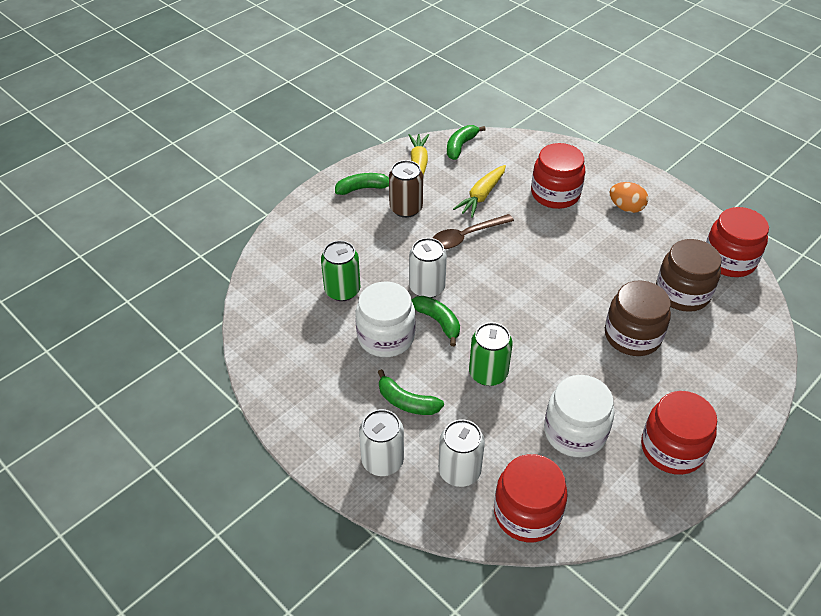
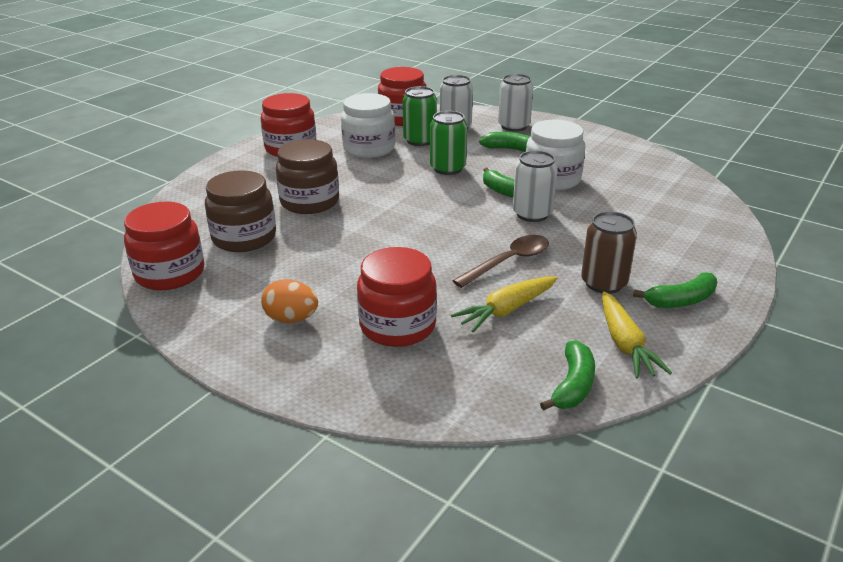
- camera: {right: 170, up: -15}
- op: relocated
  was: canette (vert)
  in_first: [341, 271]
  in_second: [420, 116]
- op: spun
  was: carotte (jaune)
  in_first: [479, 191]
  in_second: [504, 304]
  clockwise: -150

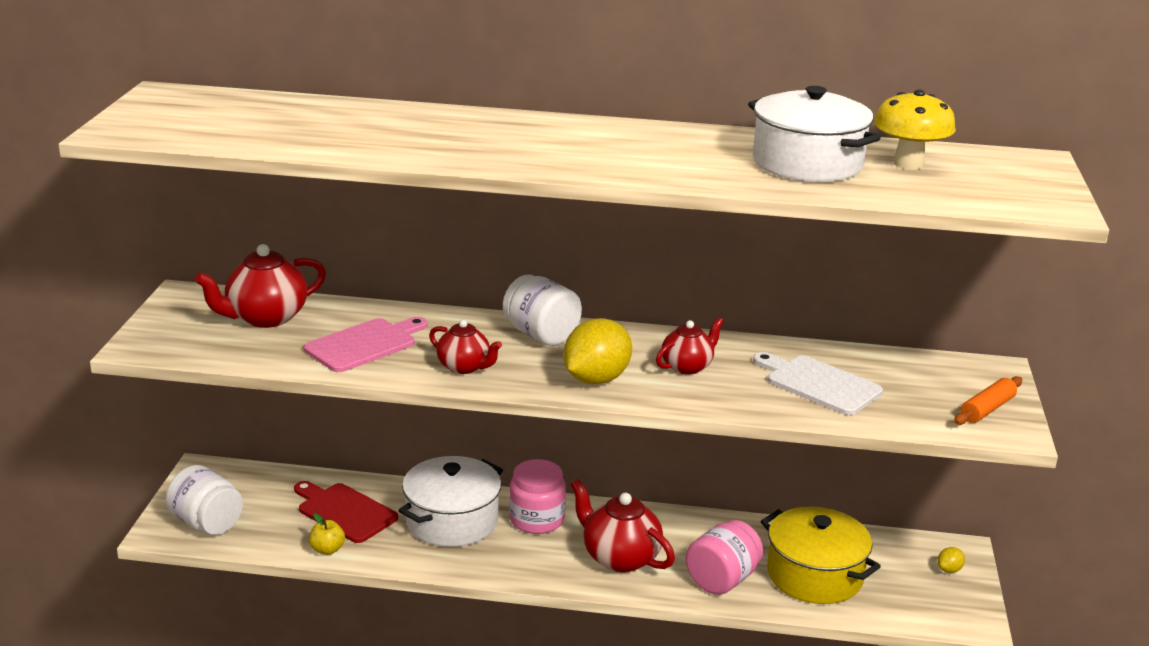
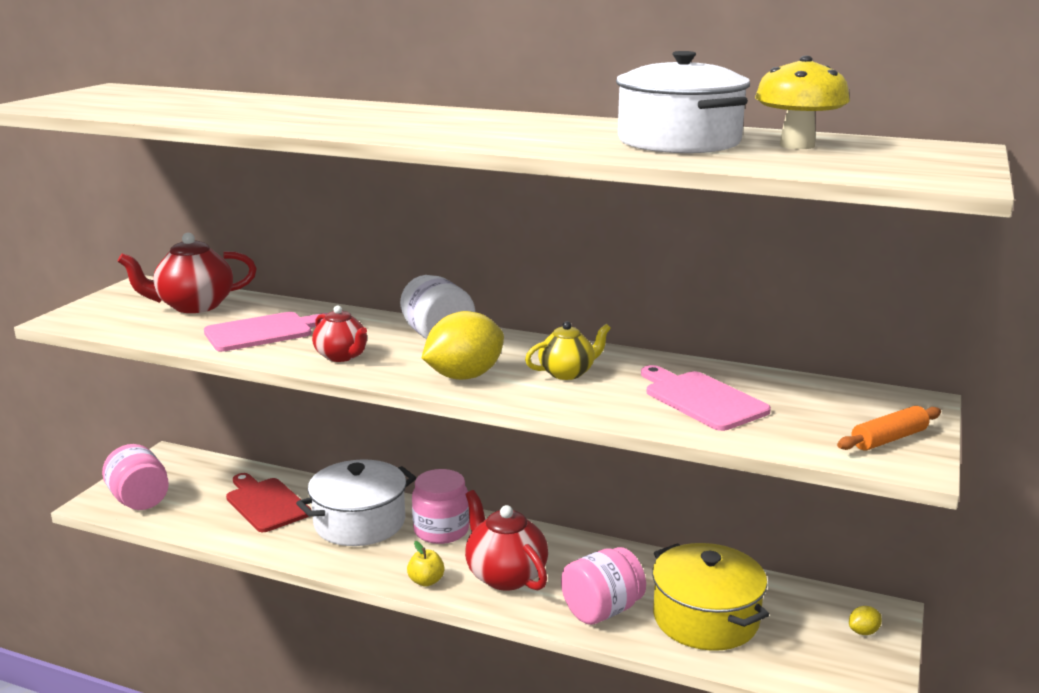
- camera: {right: 15, up: -5}
- op: colour
  was: bocal (blanc)
  now: bocal (rose)
  in_first: [204, 500]
  in_second: [135, 477]
- op: relocated
  was: pomme (jaune)
  in_first: [327, 534]
  in_second: [426, 564]
- op: colour
  was: théière (rouge)
  now: théière (jaune)
  in_first: [690, 346]
  in_second: [568, 350]
- op: colour
  was: planche à découper (blanc)
  now: planche à découper (rose)
  in_first: [818, 383]
  in_second: [706, 398]

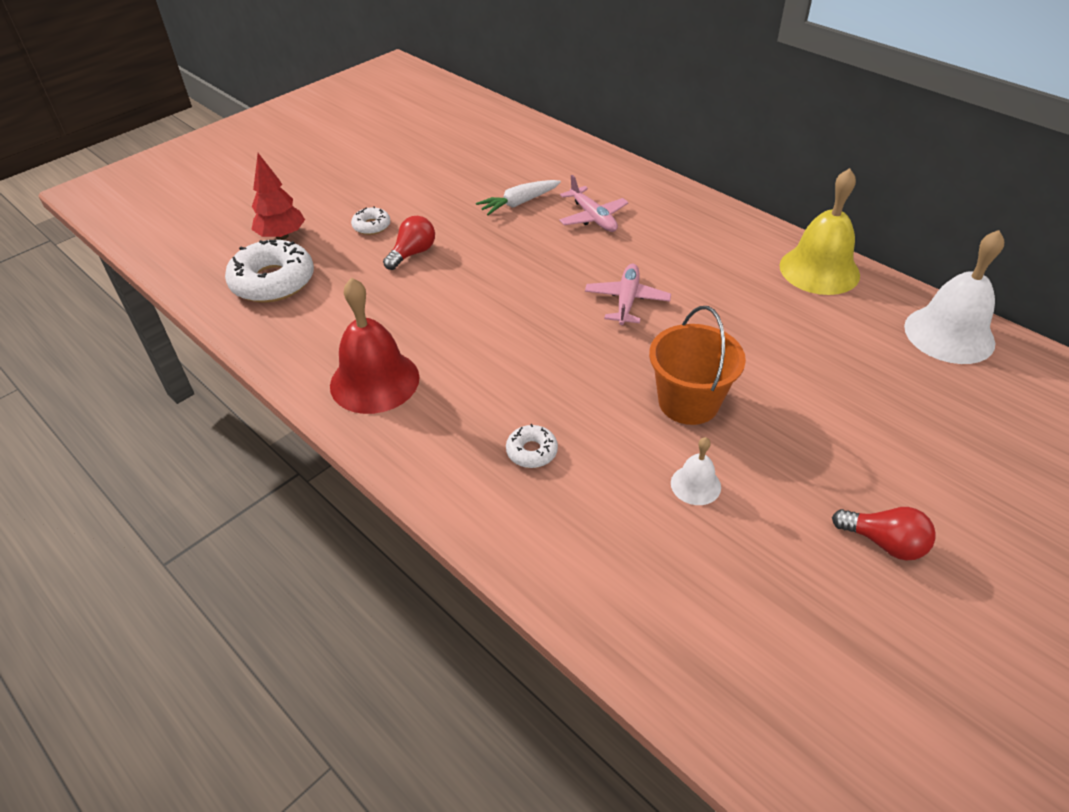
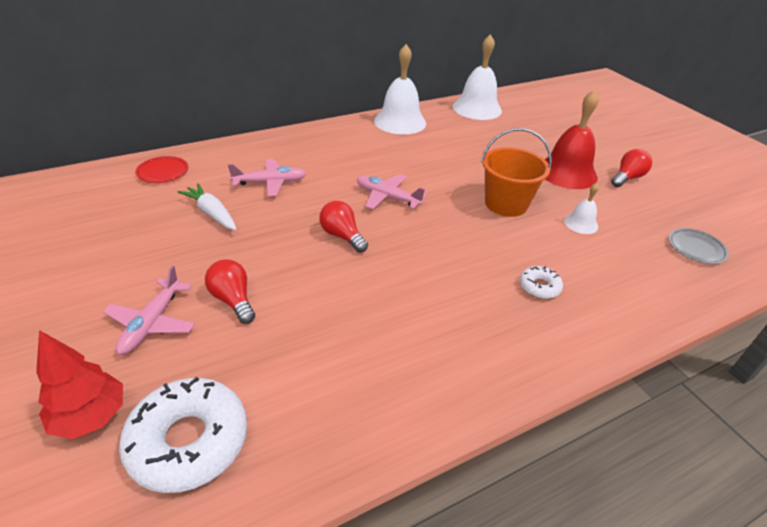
- camera: {right: -75, up: -5}
- op: exchanged
  was: beignet (blanc)
  now: avion (rose)
  in_first: [370, 220]
  in_second: [149, 310]
- op: appeared
  now: assiette (rouge)
  in_second: [161, 169]
- op: spun
  was: carotte (blanc)
  in_first: [518, 197]
  in_second: [207, 206]
  clockwise: 150
- op: appeared
  now: ampoule (rouge)
  in_second: [344, 227]
- op: colour
  was: cloche (jaune)
  now: cloche (blanc)
  in_first: [819, 231]
  in_second: [400, 89]
- op: relocated
  was: cloche (rouge)
  in_first: [375, 346]
  in_second: [572, 139]
- op: appeared
  now: assiette (gris)
  in_second: [699, 246]

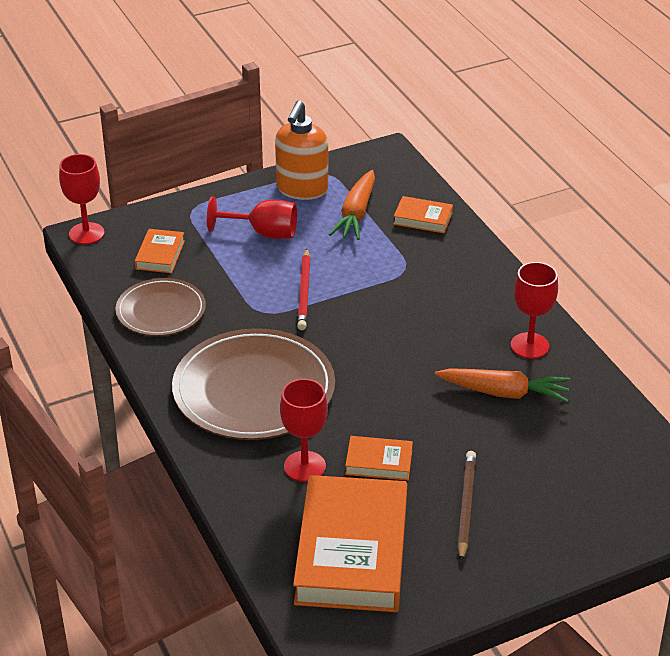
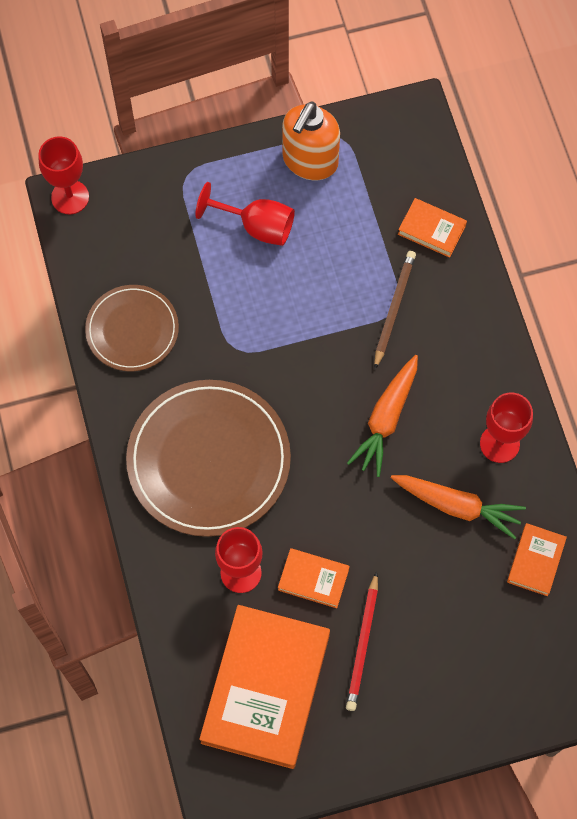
- camera: {right: 10, up: 30}
- op: relocated
  was: crayon (rouge)
  in_first: [304, 289]
  in_second: [362, 641]
- op: relocated
  was: carotte (orange)
  in_first: [352, 205]
  in_second: [382, 416]
- op: relocated
  was: crayon (marron)
  in_first: [466, 506]
  in_second: [395, 310]
- op: relocated
  was: livre (orange)
  in_first: [160, 251]
  in_second: [537, 559]

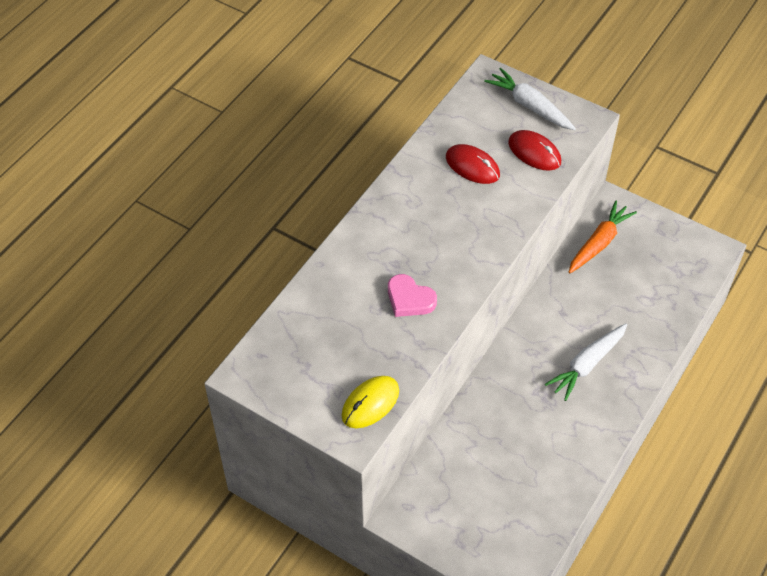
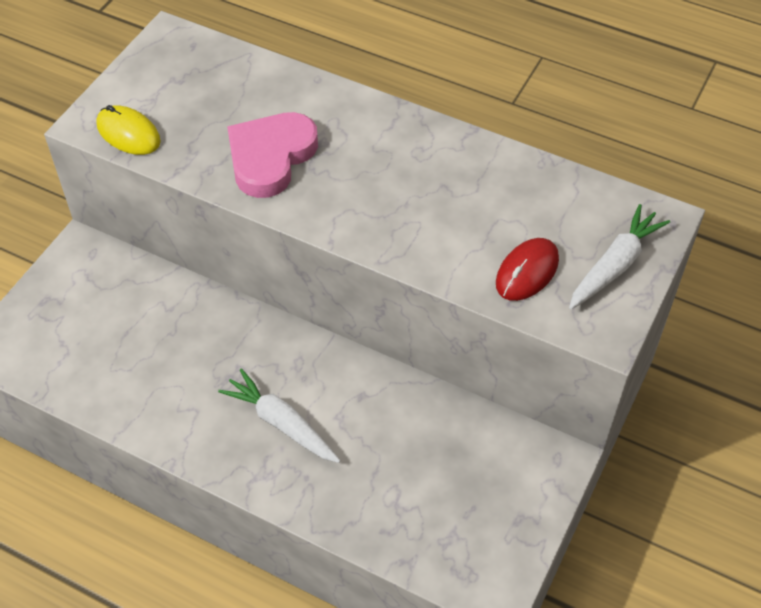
- camera: {right: 85, up: 0}
- op: size
  was: cœur (rose)
  in_first: [412, 295]
  in_second: [272, 155]
  ratio: 1.64
- op: missing
  was: souris (rouge)
  in_first: [473, 164]
- op: missing
  was: carotte (orange)
  in_first: [603, 237]

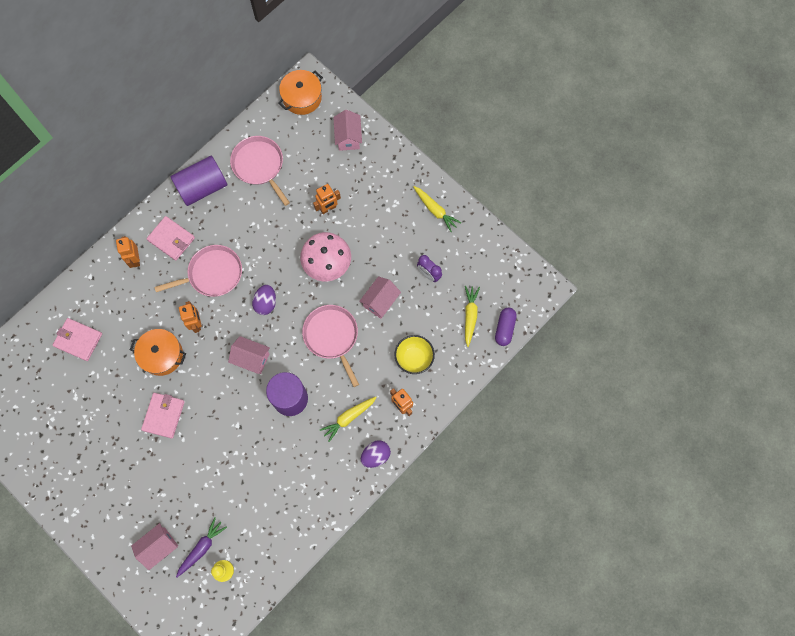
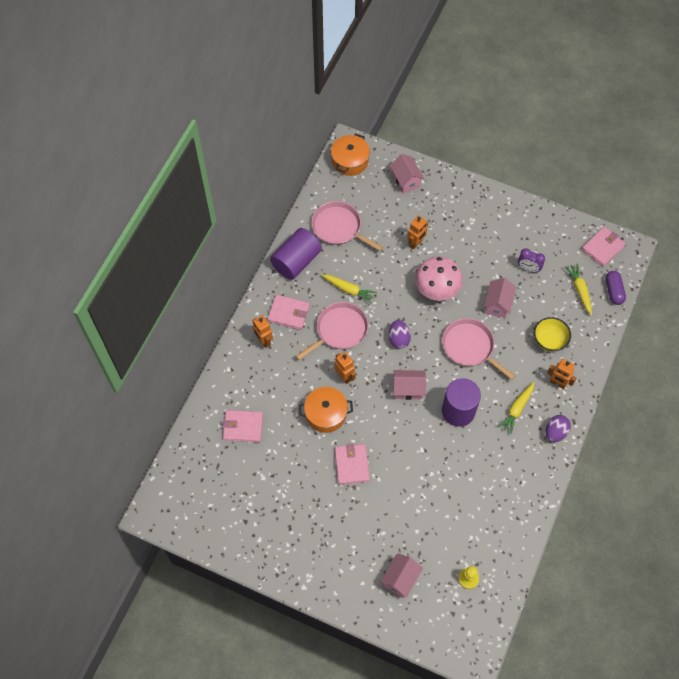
- camera: {right: -20, up: -10}
- op: relocated
  was: carotte (jaune)
  in_first: [437, 209]
  in_second: [349, 289]
- op: appeared
  now: portefeuille (rose)
  in_second: [604, 247]
- op: missing
  was: carotte (violet)
  in_first: [201, 547]

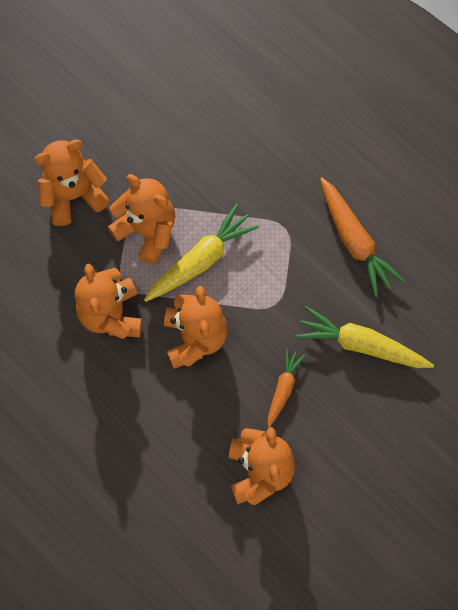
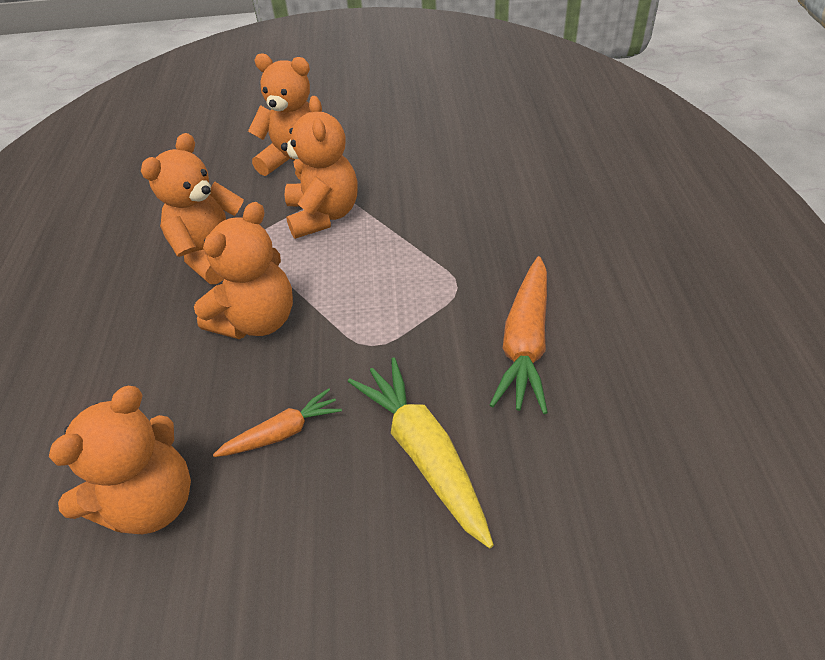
- camera: {right: 45, up: -25}
- op: missing
  was: carotte (jaune)
  in_first: [201, 253]

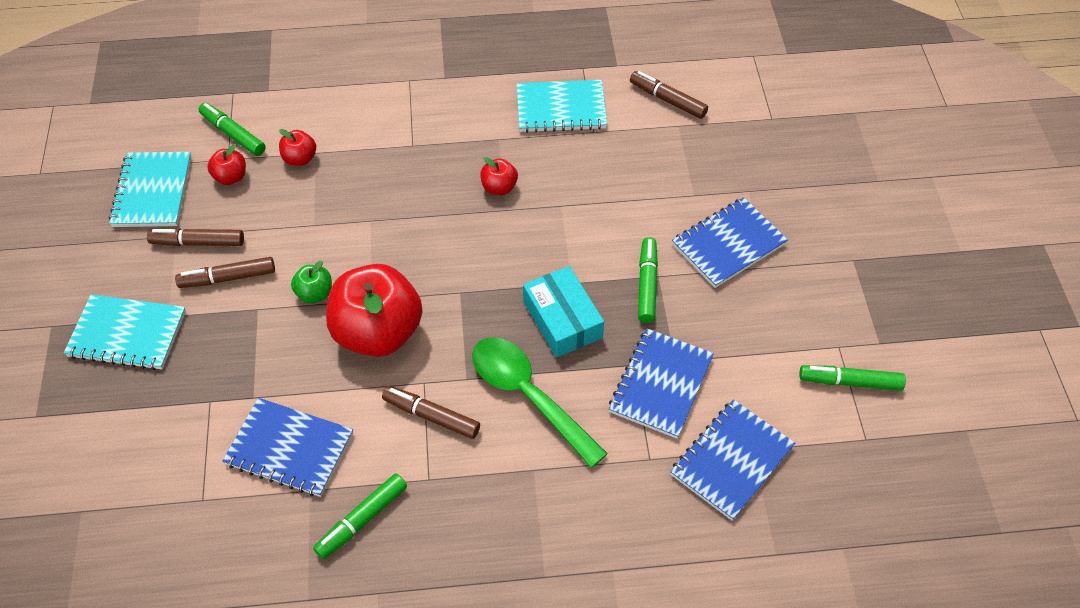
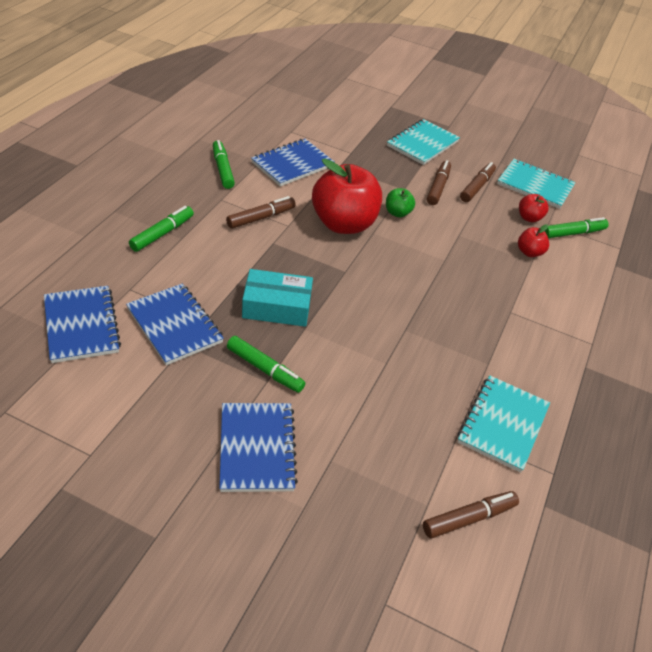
- camera: {right: 115, up: -10}
- op: relocated
  was: feutre (vert)
  in_first: [852, 378]
  in_second: [161, 229]
- op: missing
  was: cuillère (vert)
  in_first: [540, 402]
- op: missing
  was: pomme (rouge)
  in_first: [499, 176]

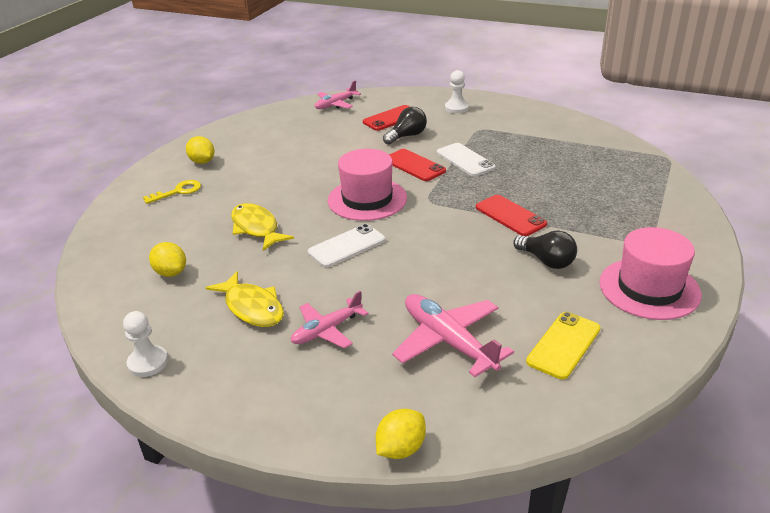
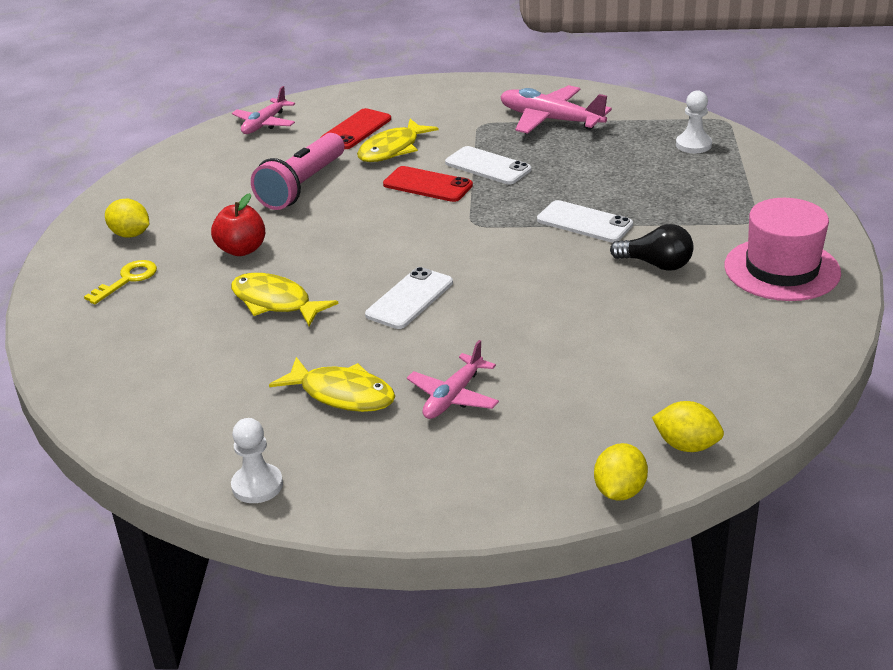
- camera: {right: -20, up: 0}
- op: appeared
  now: pomme (rouge)
  in_second: [238, 224]
- op: appeared
  now: lampe de poche (rose)
  in_second: [298, 171]
- op: exchanged
  was: ampoule (noir)
  now: poisson (jaune)
  in_first: [405, 126]
  in_second: [398, 140]
- op: relocated
  was: avion (rose)
  in_first: [453, 335]
  in_second: [556, 109]
- op: colour
  was: téléphone (rouge)
  now: téléphone (blanc)
  in_first: [511, 215]
  in_second: [585, 221]
- op: relocated
  was: citron (jaune)
  in_first: [167, 259]
  in_second: [688, 426]
- op: relocated
  was: pion (blanc)
  in_first: [457, 91]
  in_second: [694, 121]
- op: missing
  was: chapeau (rose)
  in_first: [367, 185]
- op: missing
  was: téléphone (jaune)
  in_first: [563, 345]

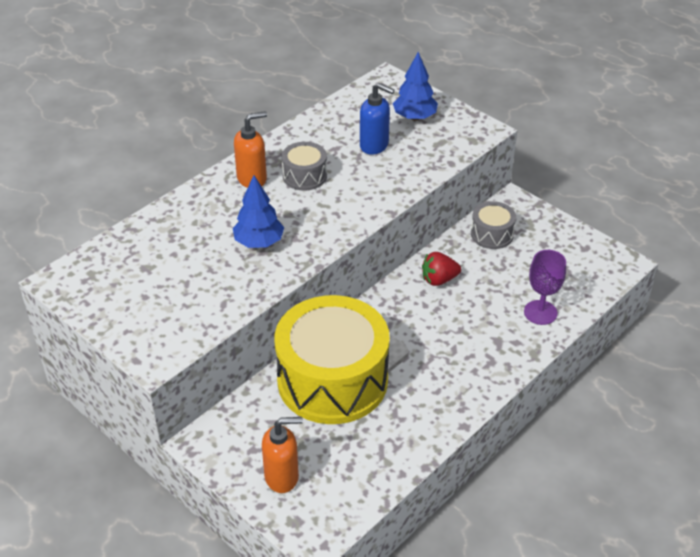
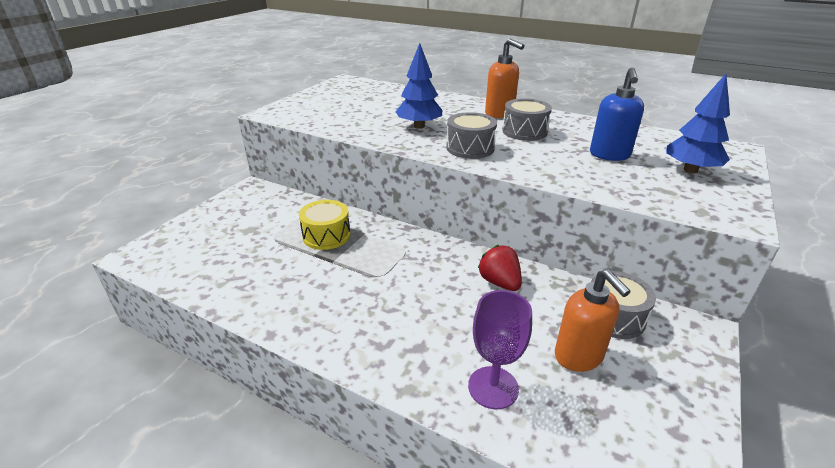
- camera: {right: 75, up: -10}
- op: size
  was: tambour (jaune)
  in_first: [332, 359]
  in_second: [324, 225]
  ratio: 0.44
- op: appeared
  now: tambour (gris)
  in_second: [471, 135]
- op: relocated
  was: distributeur de savon (orange)
  in_first: [282, 455]
  in_second: [593, 320]

